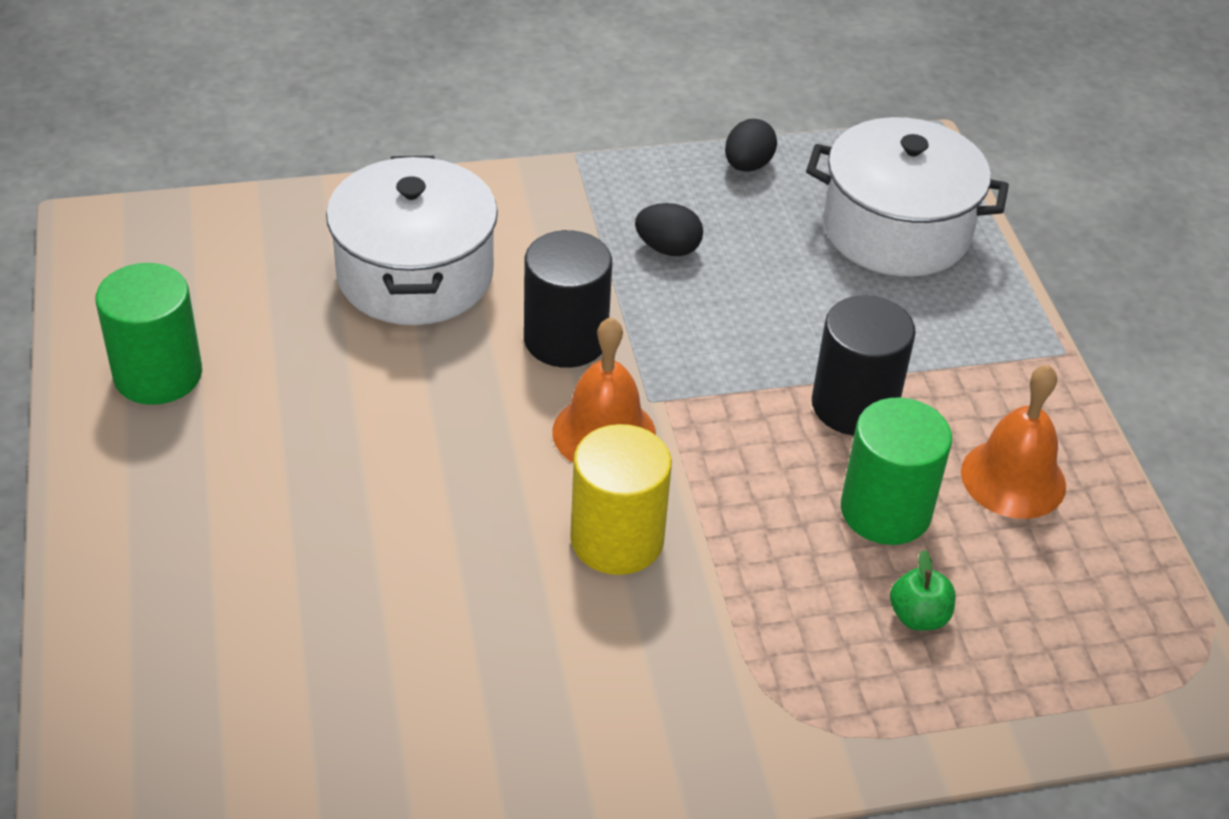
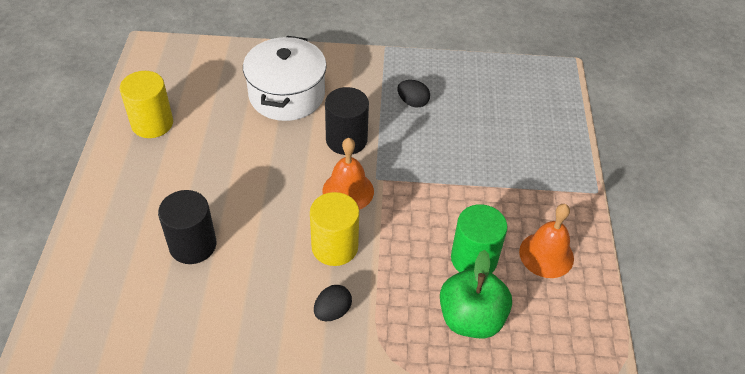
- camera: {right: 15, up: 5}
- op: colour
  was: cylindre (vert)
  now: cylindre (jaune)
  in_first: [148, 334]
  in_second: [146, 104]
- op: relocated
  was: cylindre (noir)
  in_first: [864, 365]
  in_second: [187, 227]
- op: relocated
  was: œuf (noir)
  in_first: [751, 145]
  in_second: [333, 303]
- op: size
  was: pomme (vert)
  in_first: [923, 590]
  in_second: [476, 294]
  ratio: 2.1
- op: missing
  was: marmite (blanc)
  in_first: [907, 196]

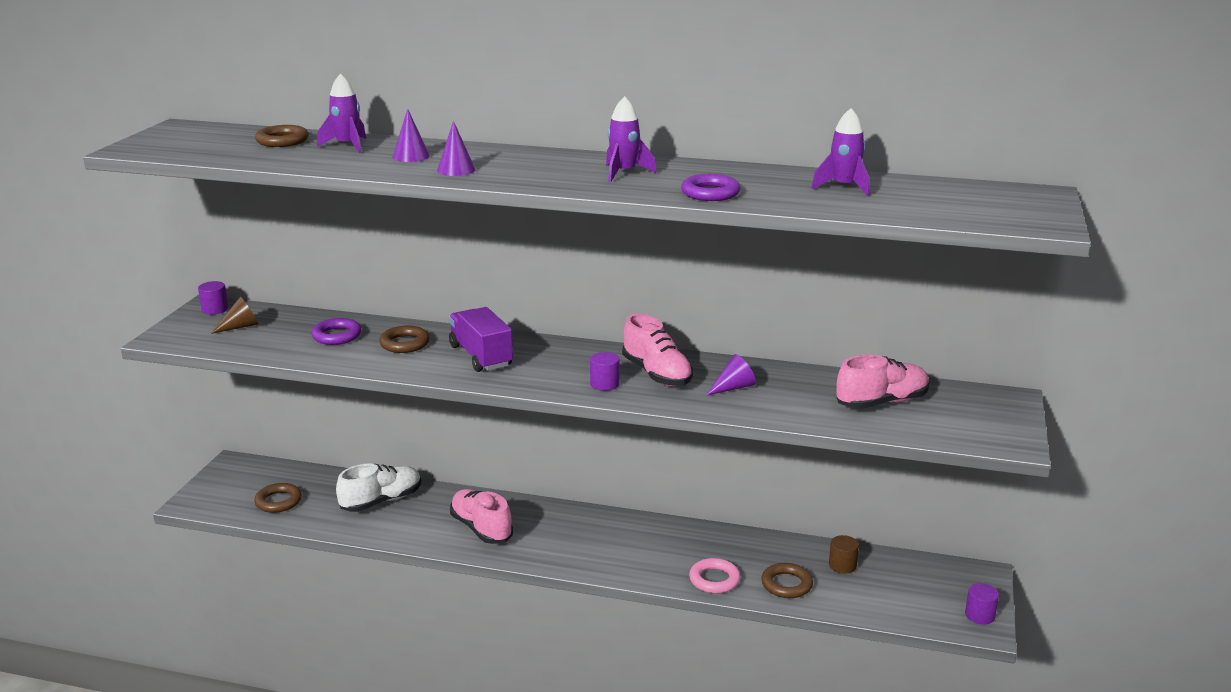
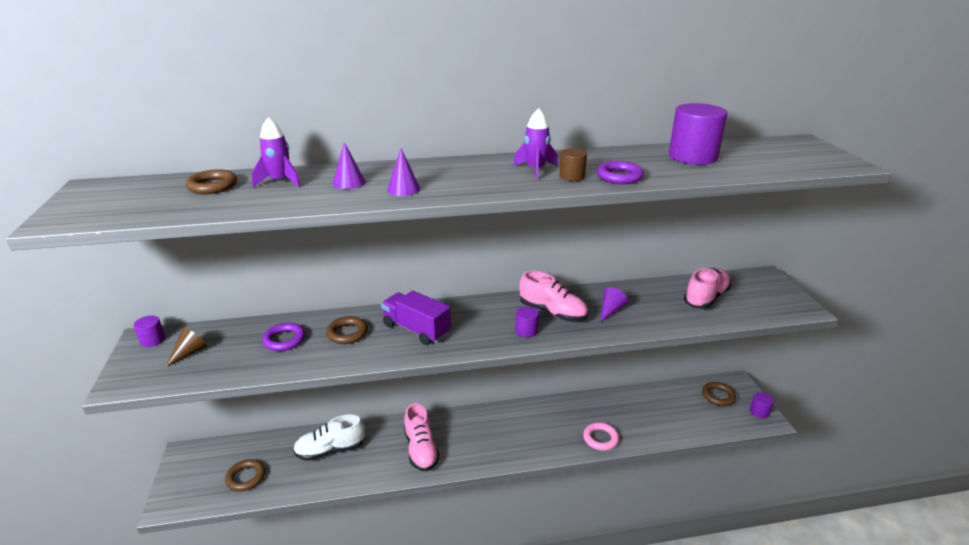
- camera: {right: -25, up: 5}
- op: spun
  was: chaussure (blanc)
  in_first: [378, 487]
  in_second: [329, 438]
  clockwise: -135
- op: spun
  was: chaussure (rose)
  in_first: [481, 516]
  in_second: [422, 437]
  clockwise: -135
- op: relocated
  was: cylindre (marron)
  in_first: [844, 554]
  in_second: [573, 165]
- op: exchanged
  was: fusée (violet)
  now: cylindre (violet)
  in_first: [840, 152]
  in_second: [698, 134]
- op: relocated
  was: anneau (marron)
  in_first: [787, 580]
  in_second: [719, 394]

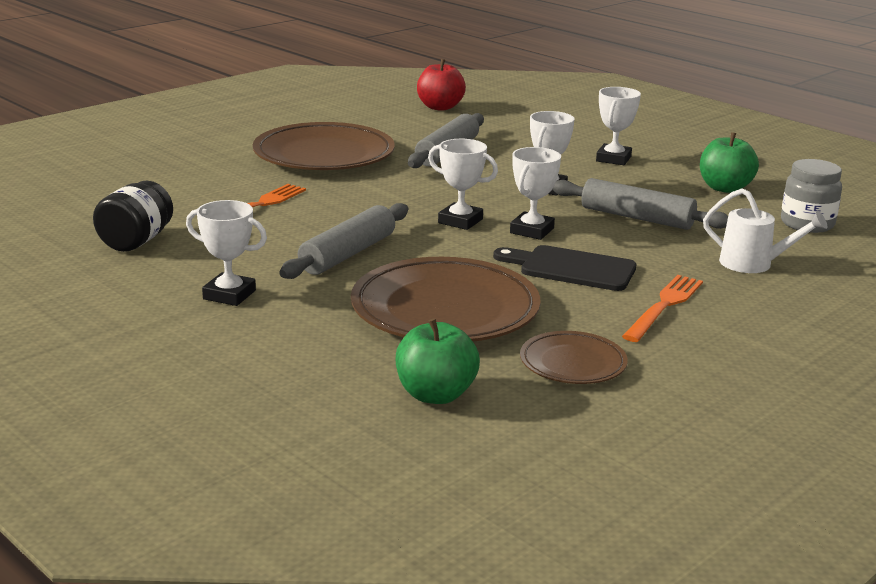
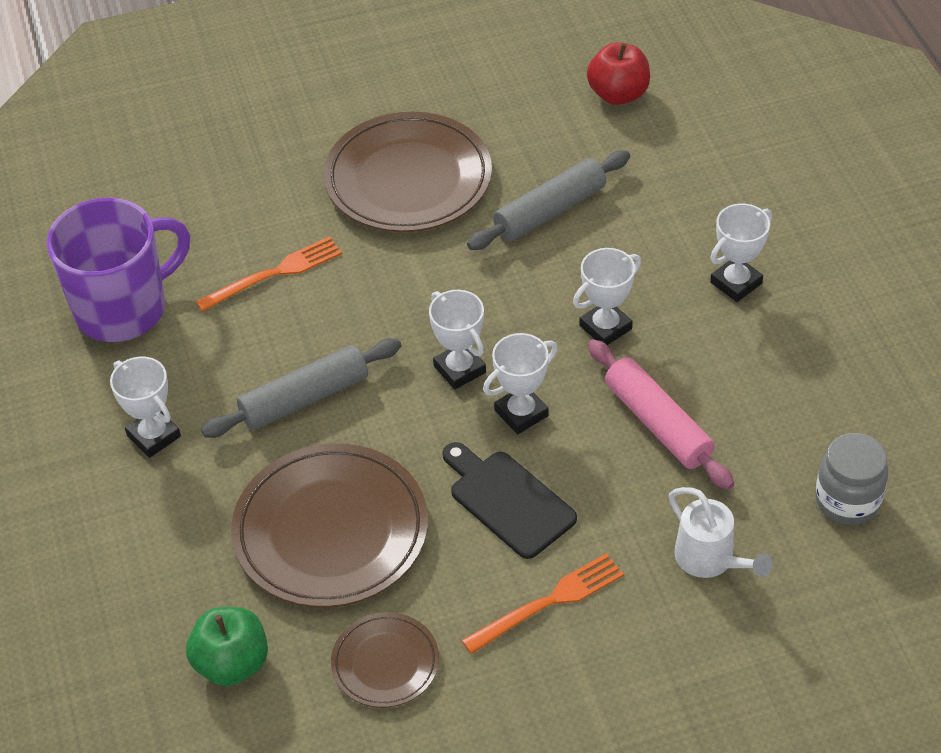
- camera: {right: 30, up: 25}
- op: exchanged
  was: bocal (noir)
  now: tasse (violet)
  in_first: [133, 216]
  in_second: [118, 270]
- op: colour
  was: rouleau à pâtisserie (gris)
  now: rouleau à pâtisserie (rose)
  in_first: [640, 204]
  in_second: [661, 414]
- op: missing
  was: pomme (vert)
  in_first: [729, 162]

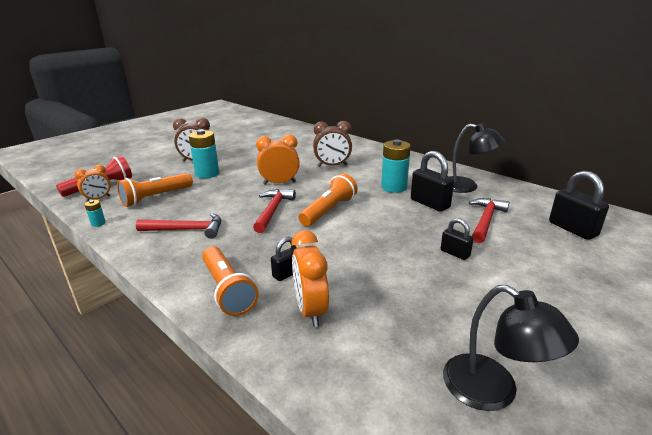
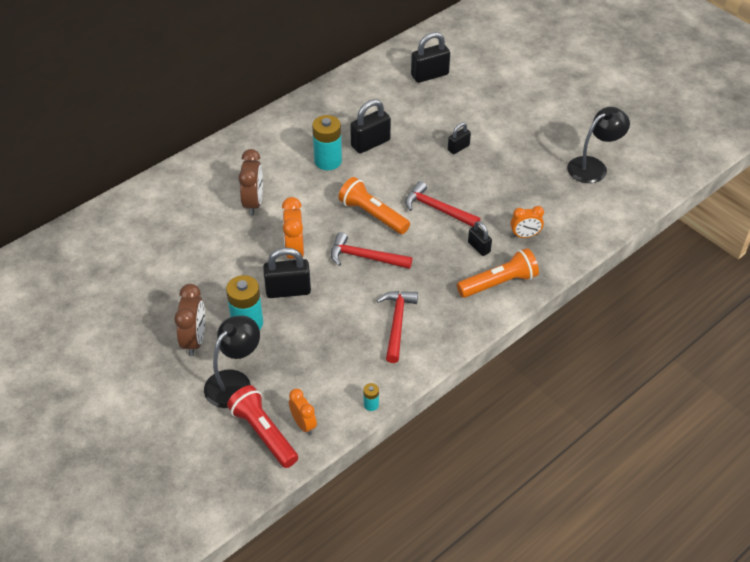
- camera: {right: -85, up: 20}
- op: relocated
  was: lampe (noir)
  in_first: [477, 158]
  in_second: [232, 361]
- op: appeared
  now: cadenas (noir)
  in_second: [287, 272]
- op: relocated
  was: marteau (rouge)
  in_first: [489, 220]
  in_second: [442, 204]
- op: size
  was: réveil (orange)
  in_first: [310, 278]
  in_second: [527, 222]
  ratio: 0.65
- op: missing
  was: lampe de poche (orange)
  in_first: [155, 190]

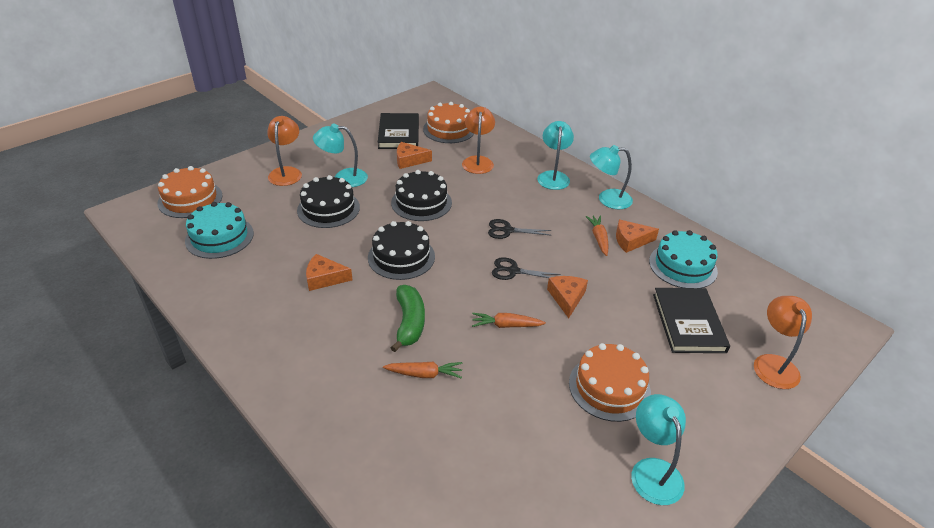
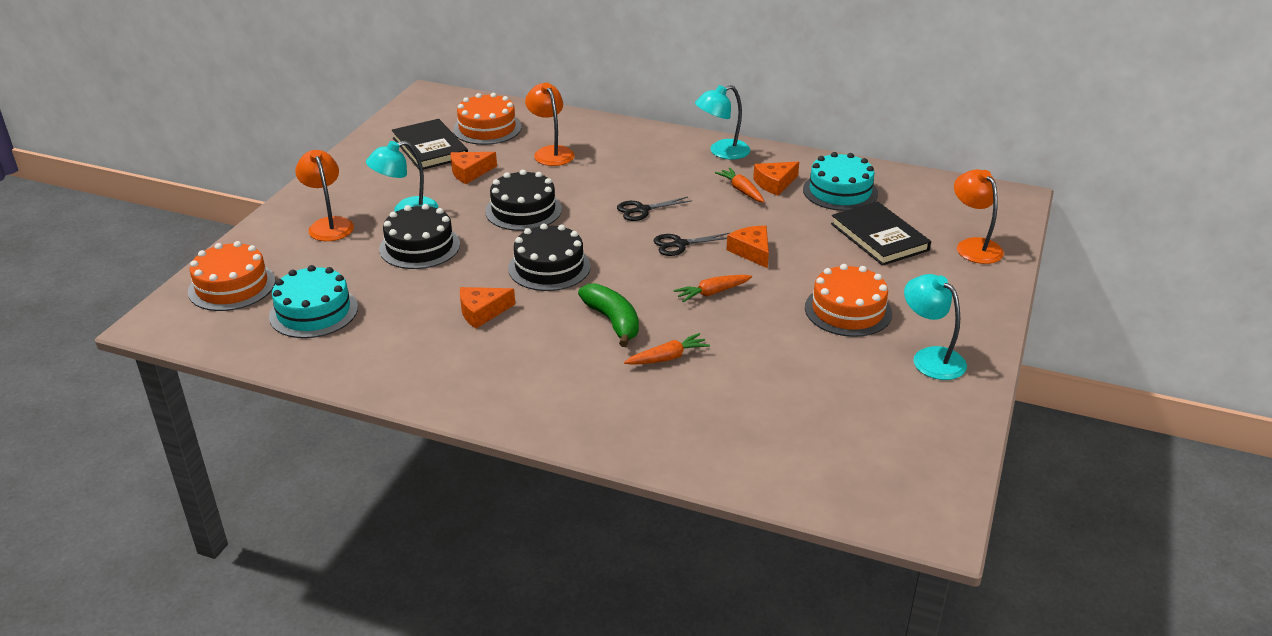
- camera: {right: -25, up: -5}
- op: missing
  was: lampe (turquoise)
  in_first: [555, 155]

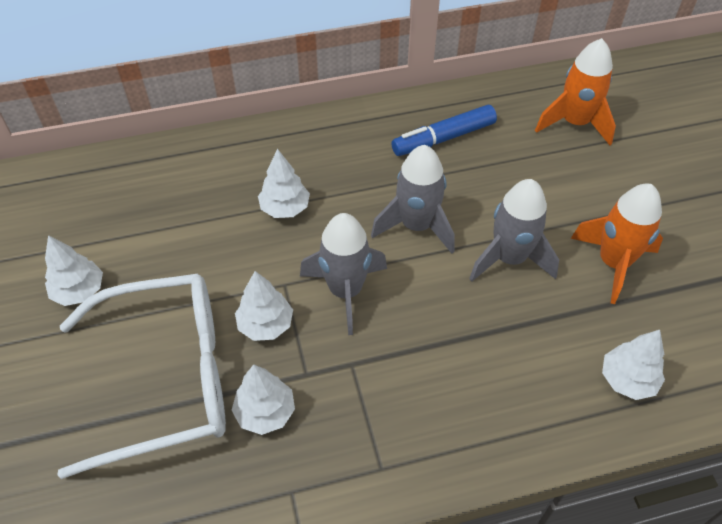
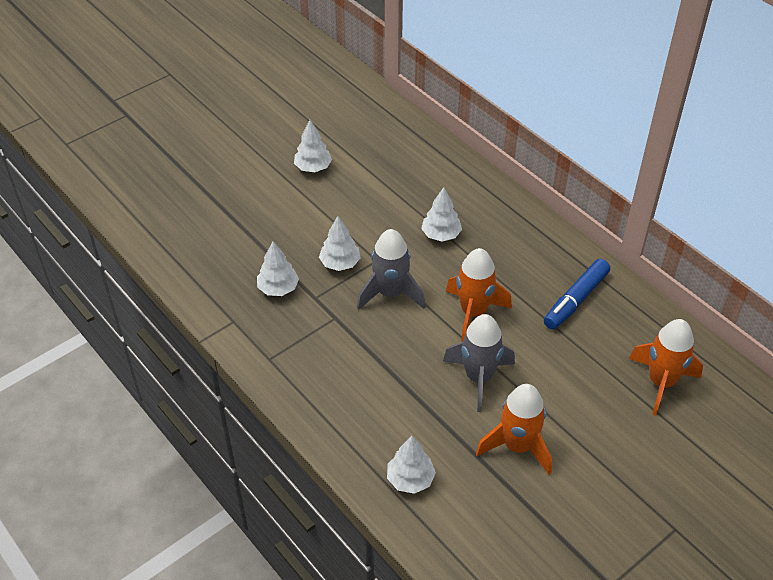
- camera: {right: 65, up: -5}
- op: colour
  was: fusée (gris)
  now: fusée (orange)
  in_first: [413, 199]
  in_second: [479, 295]
- op: spun
  was: feutre (bleu)
  in_first: [444, 130]
  in_second: [577, 294]
  clockwise: -90
- op: missing
  was: lunettes (blanc)
  in_first: [141, 376]

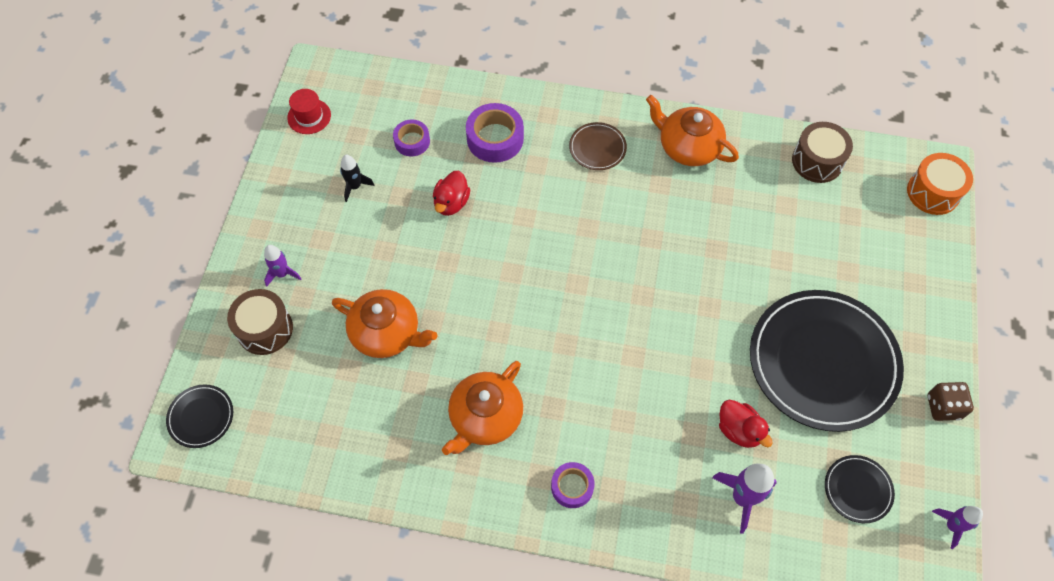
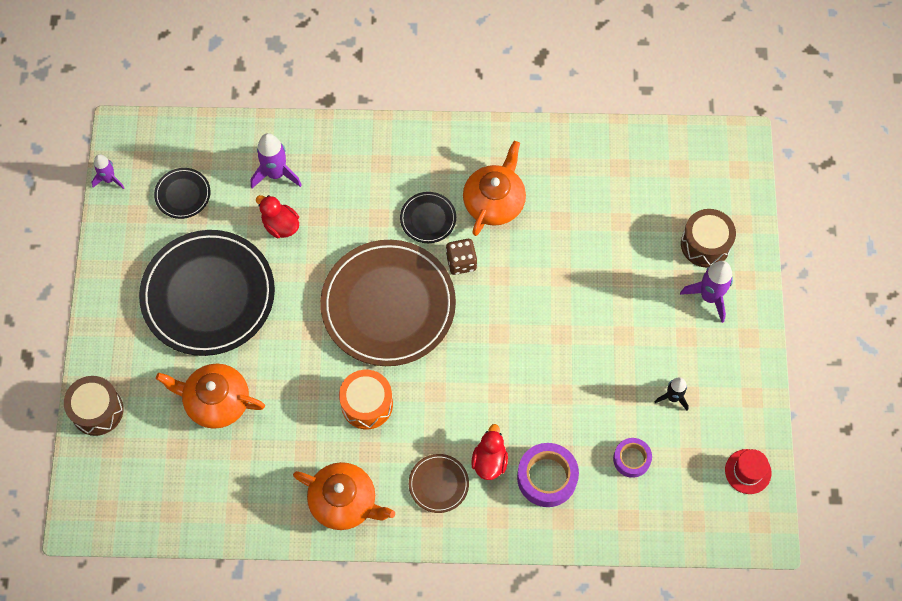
- camera: {right: 170, up: 5}
- op: relocated
  was: tambour (marron)
  in_first: [822, 152]
  in_second: [94, 406]
- op: relocated
  was: théière (orange)
  in_first: [384, 323]
  in_second: [210, 396]
- op: appeared
  now: assiette (marron)
  in_second: [388, 303]
- op: relocated
  was: tambour (orange)
  in_first: [940, 184]
  in_second: [366, 399]
- op: relocated
  was: assiette (noir)
  in_first: [199, 416]
  in_second: [428, 217]
- op: relocated
  was: dé (marron)
  in_first: [950, 401]
  in_second: [461, 257]
- op: relocated
  was: canard (rouge)
  in_first: [451, 193]
  in_second: [489, 452]
- op: size
  was: fusée (violet)
  in_first: [282, 266]
  in_second: [706, 292]
  ratio: 1.57
- op: missing
  was: ruban adhésif (violet)
  in_first: [573, 485]

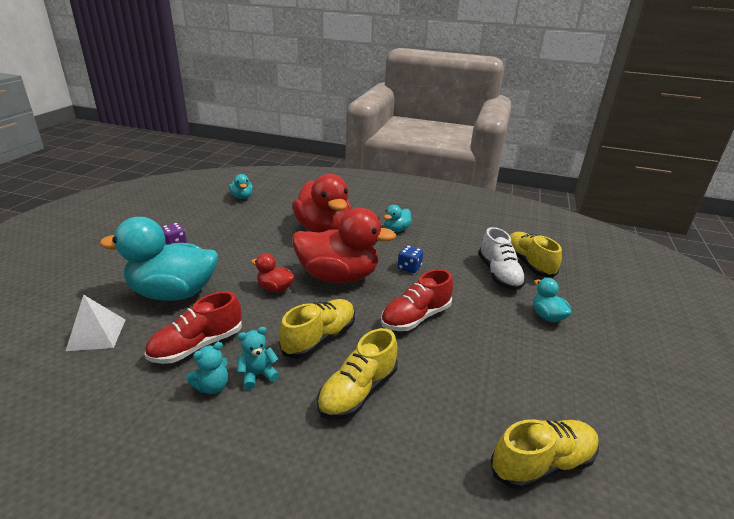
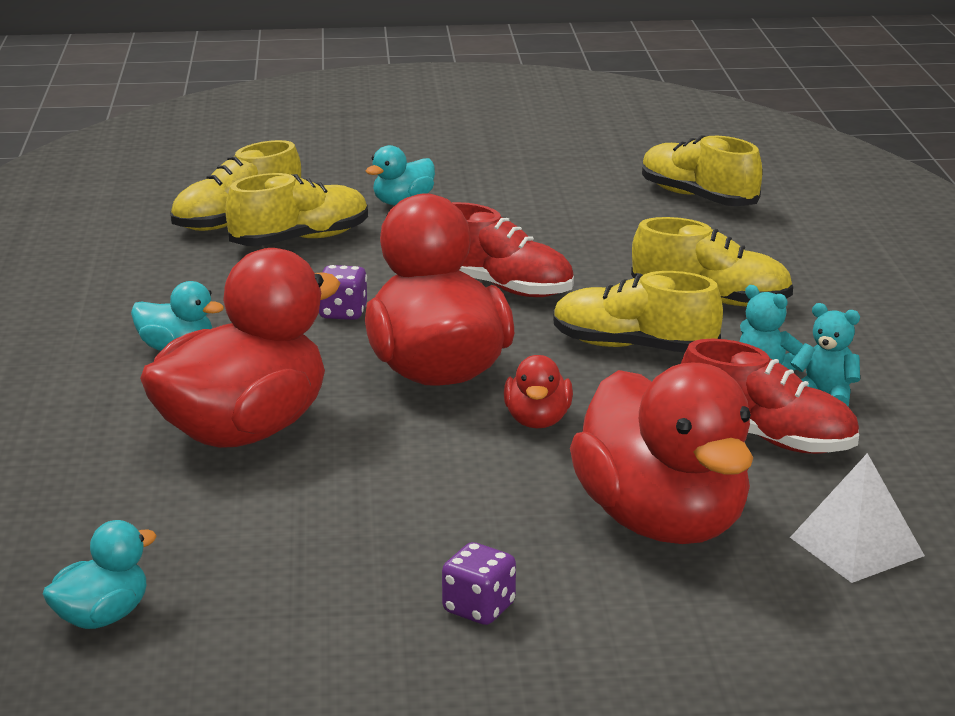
- camera: {right: -110, up: -5}
- op: colour
  was: chaussure (blanc)
  now: chaussure (jaune)
  in_first: [502, 258]
  in_second: [296, 209]
- op: colour
  was: dé (bleu)
  now: dé (violet)
  in_first: [410, 259]
  in_second: [343, 292]
- op: colour
  was: canard (turquoise)
  now: canard (rouge)
  in_first: [158, 259]
  in_second: [661, 453]

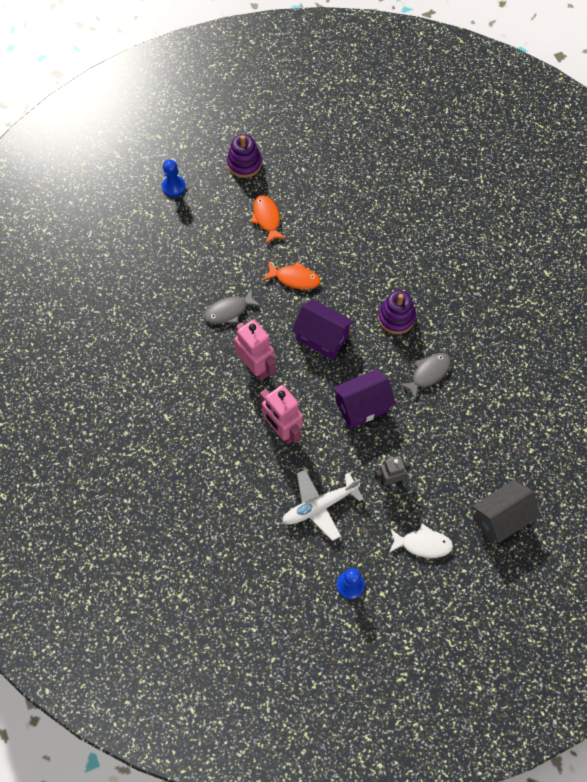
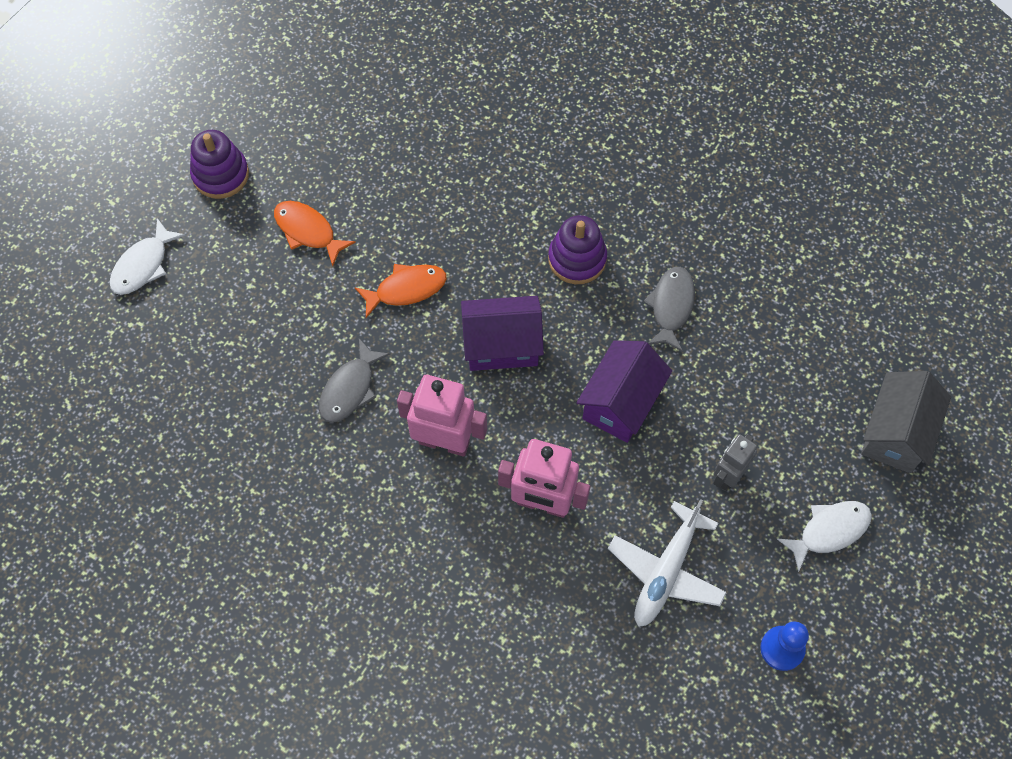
- camera: {right: -35, up: 0}
- op: exchanged
  was: pion (bleu)
  now: poisson (blanc)
  in_first: [174, 178]
  in_second: [147, 256]

